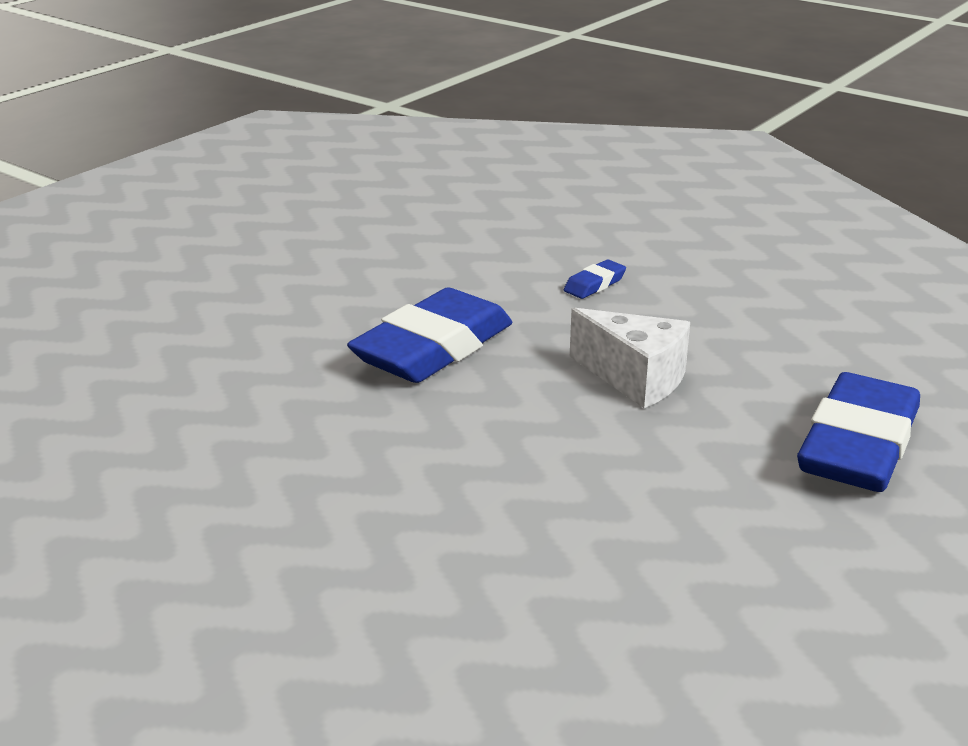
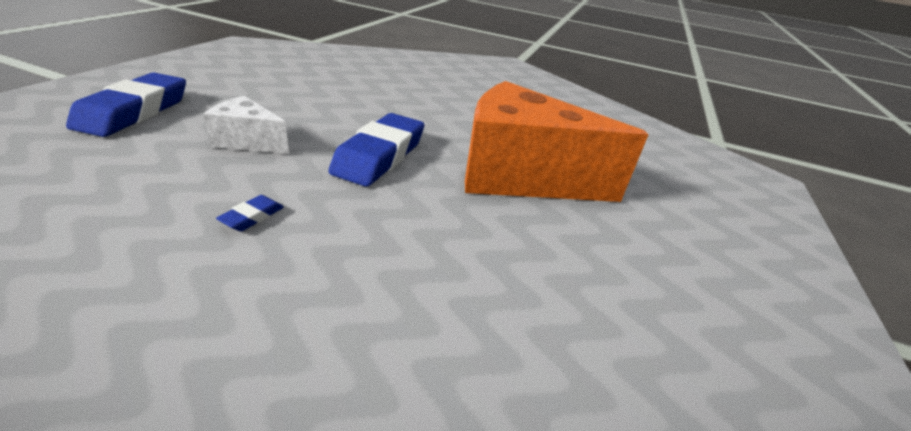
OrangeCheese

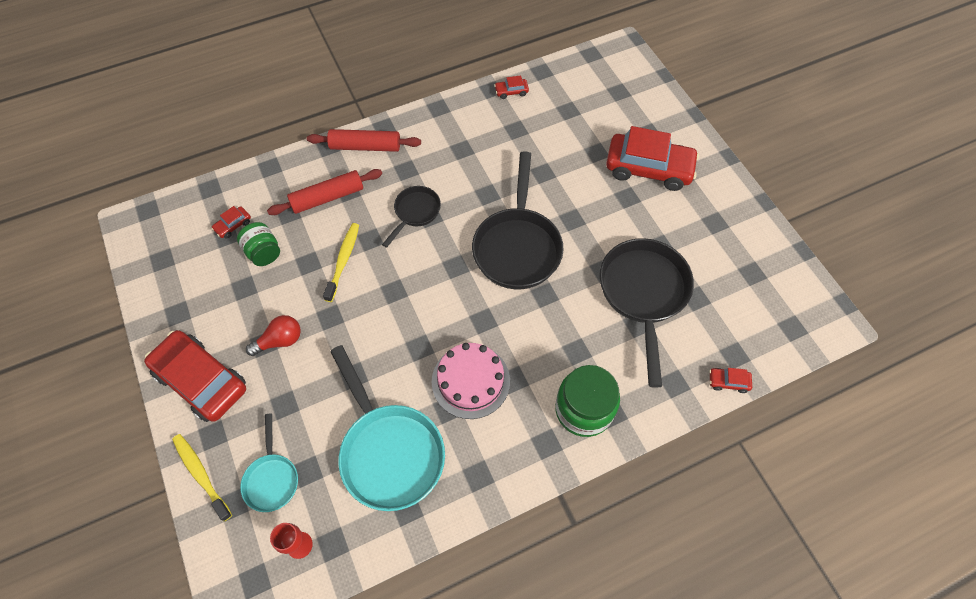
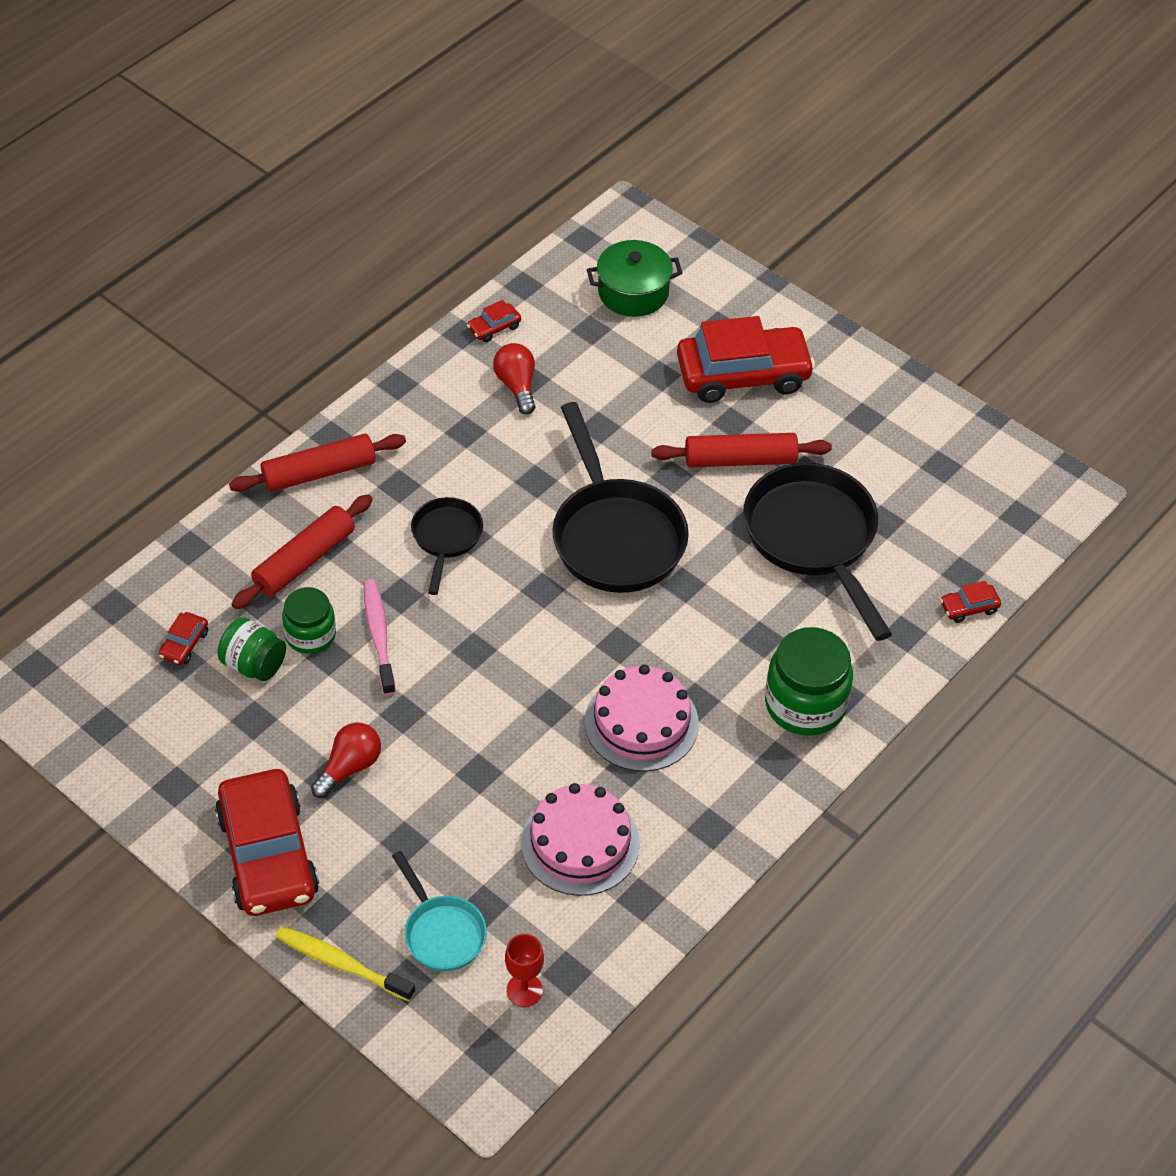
CrimsonCar (no. 2 from left)
EmeraldJar (no. 2 from left)
RosePinkToothBrush
CrimsonLightbulb (no. 2 from left)
RosePinkGateau (no. 1 from left)
EmeraldStockpot
CrimsonPastryRoller (no. 3 from left)

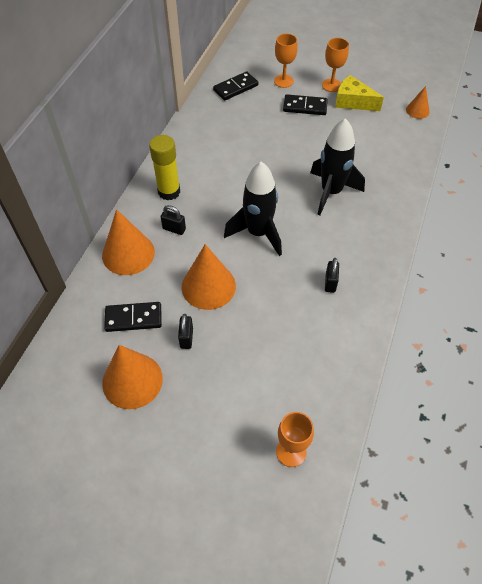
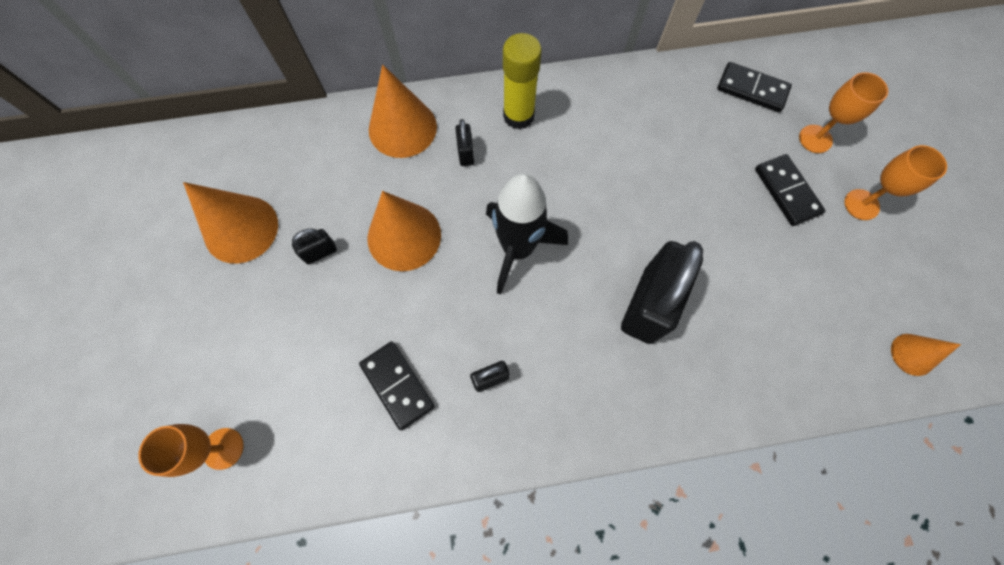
BlackDominoTile (no. 1 from left)
BlackPadlock (no. 4 from left)
YellowCheese

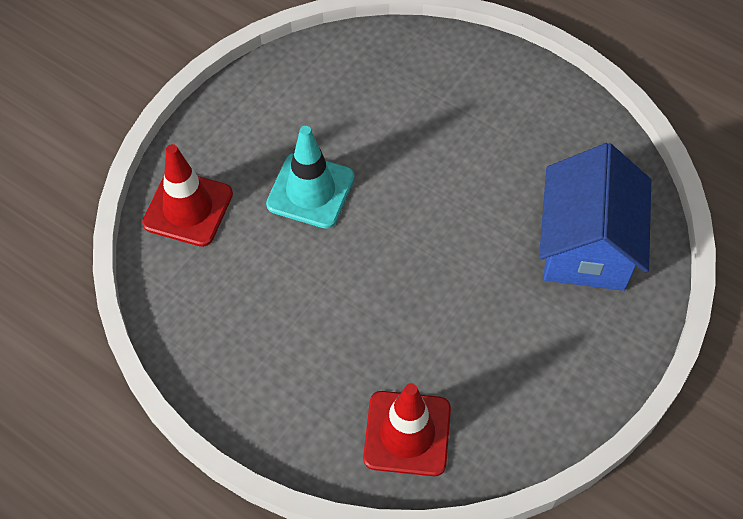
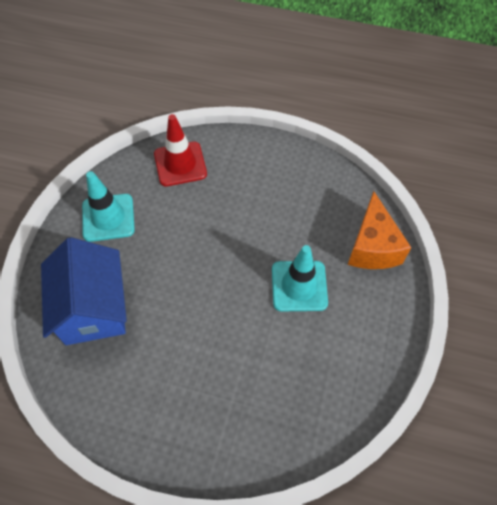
TealRoadCone (no. 1 from left)
OrangeCheese

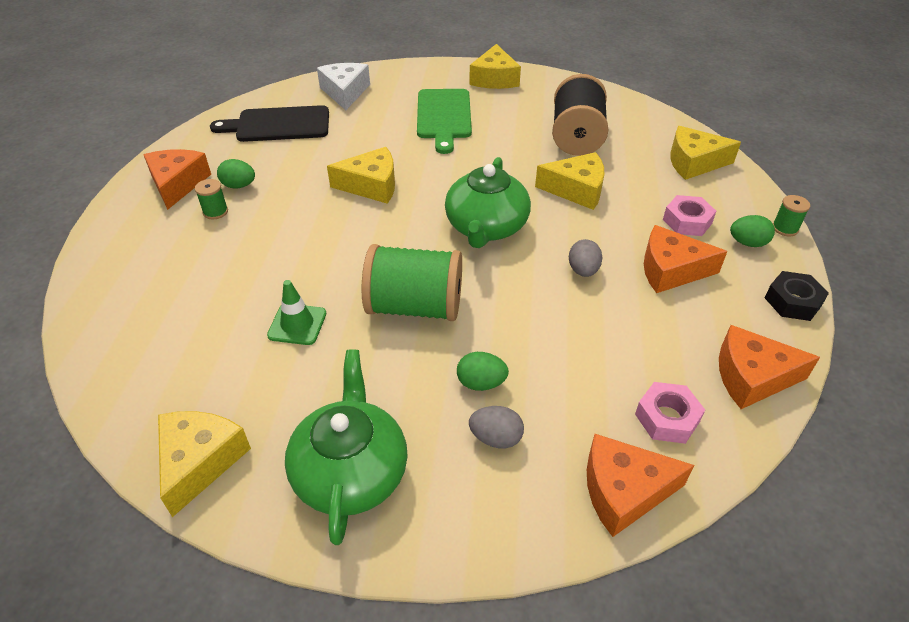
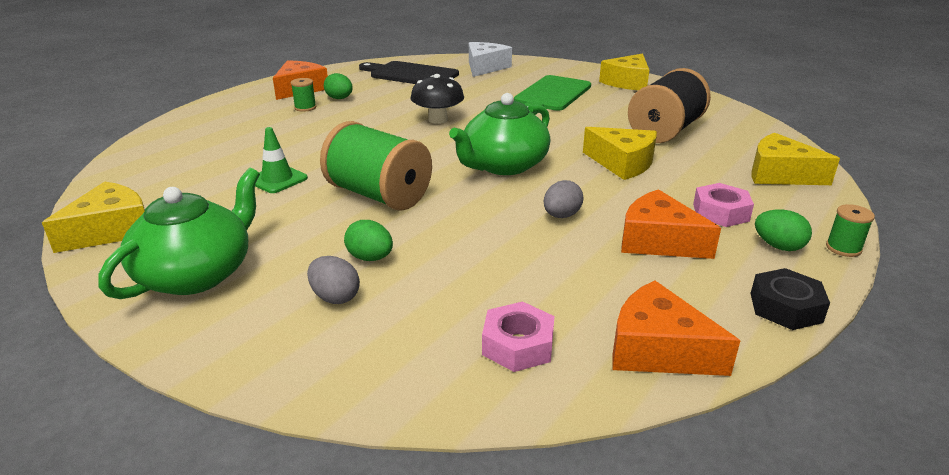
BlackToadstool
OrangeCheese (no. 2 from left in the first image)

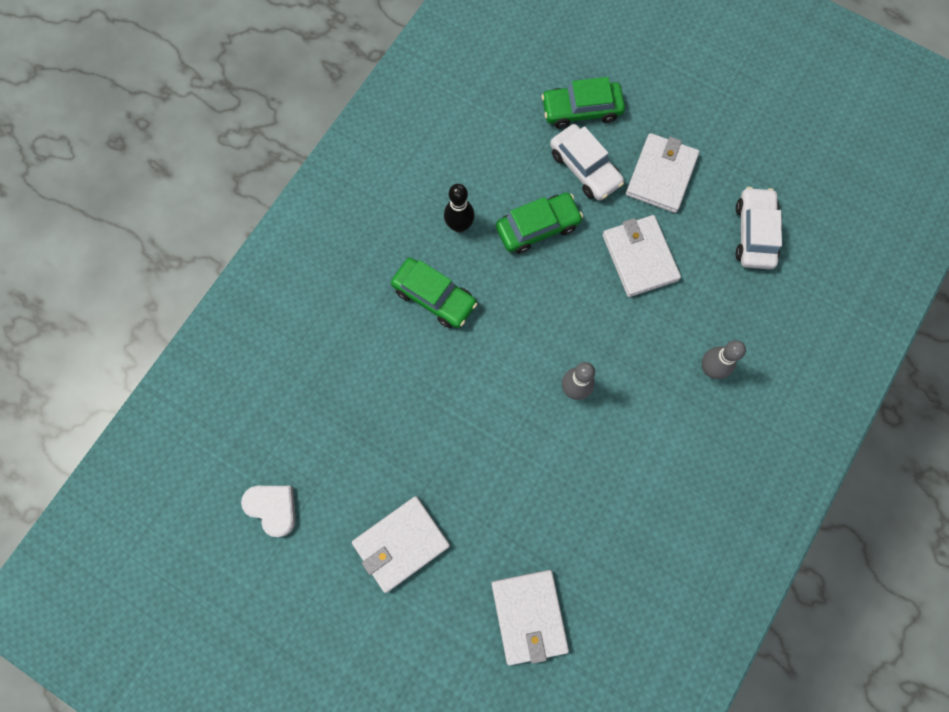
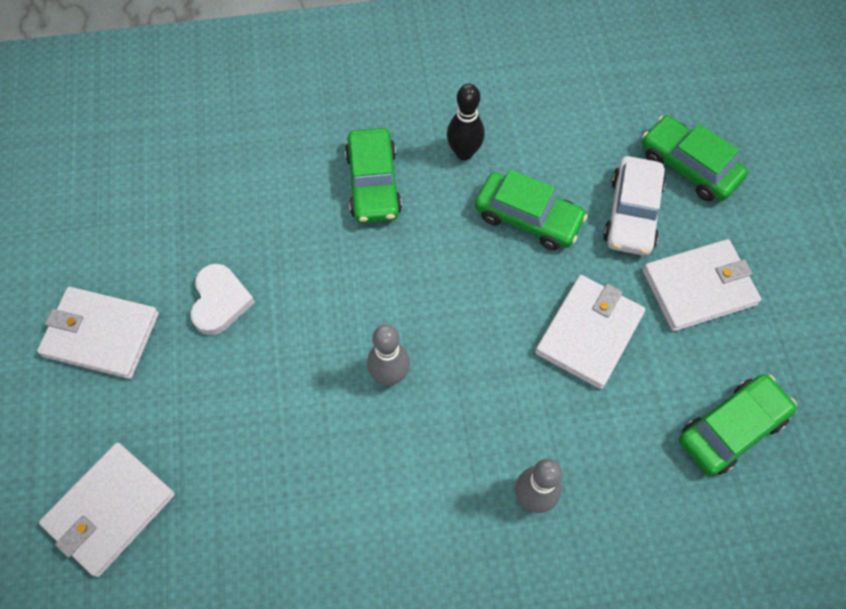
SnowWhiteLoveHeart
EmeraldCar (no. 4 from left)

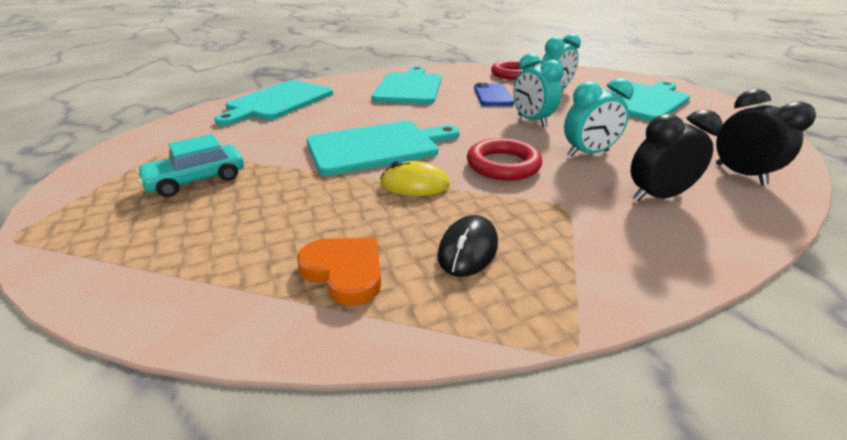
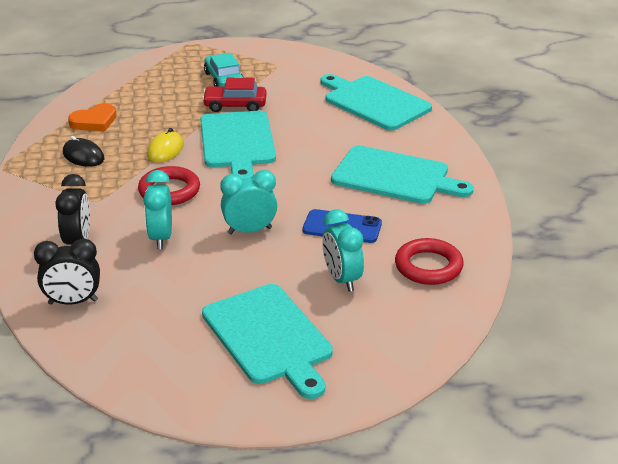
CrimsonCar

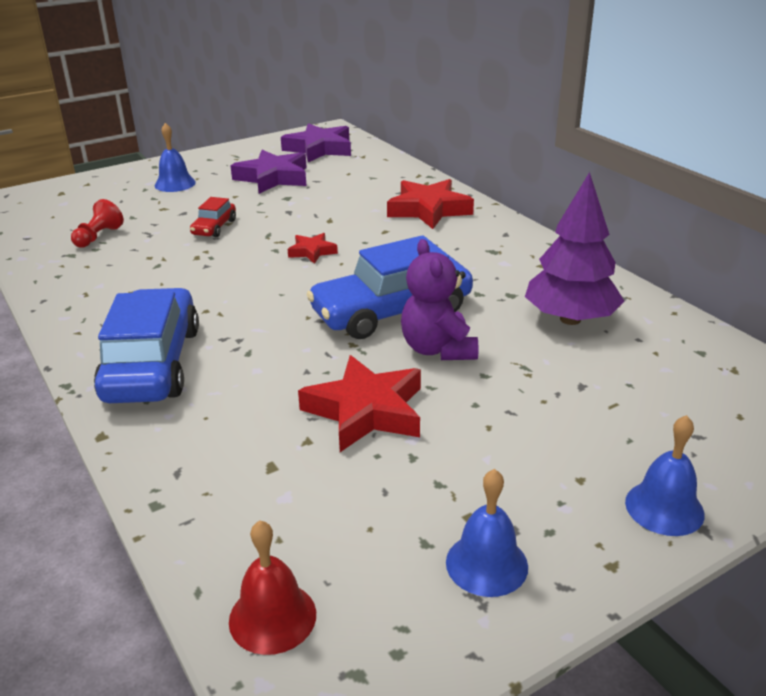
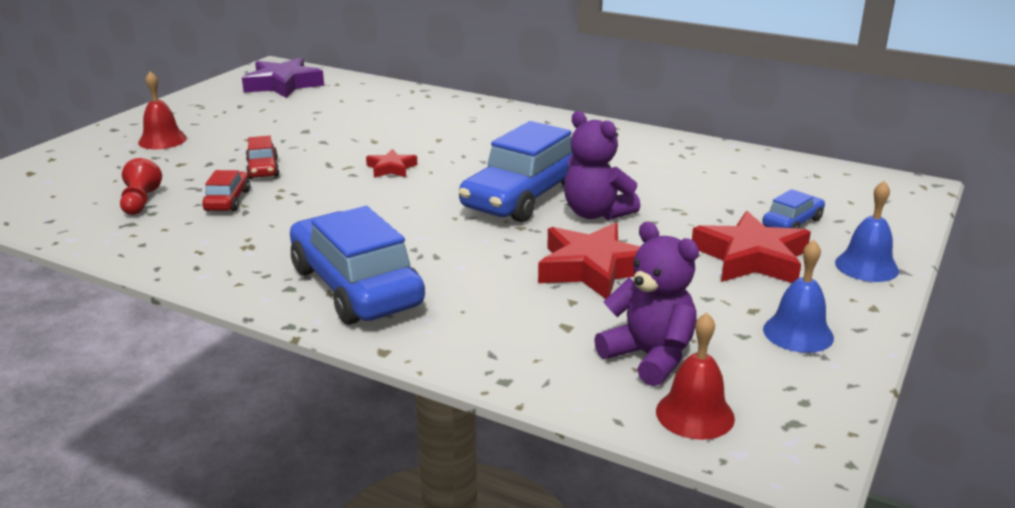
CrimsonHandBell (no. 1 from left)
CrimsonCar (no. 1 from left)
VioletTeddyBear (no. 2 from left)
CrimsonFivePointedStar (no. 3 from left)
RoyalBlueCar (no. 3 from left)
VioletFivePointedStar (no. 1 from left in the first image)
VioletTree

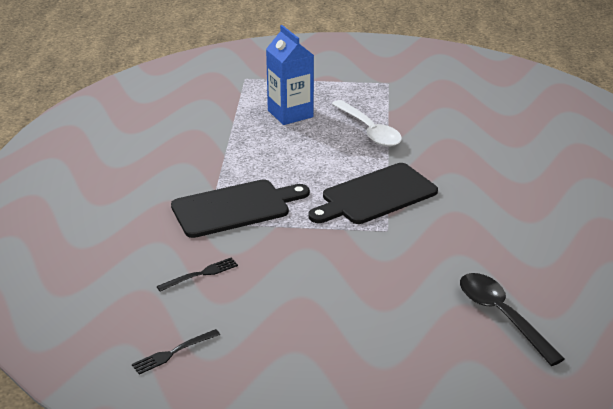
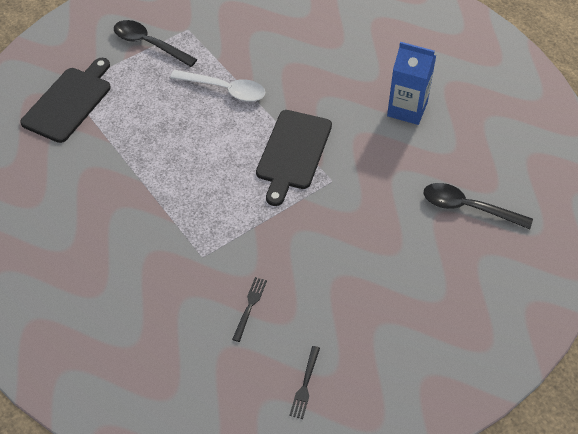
BlackBreadBoard (no. 1 from left)
BlackTablespoon (no. 1 from left)
RoyalBlueCarton

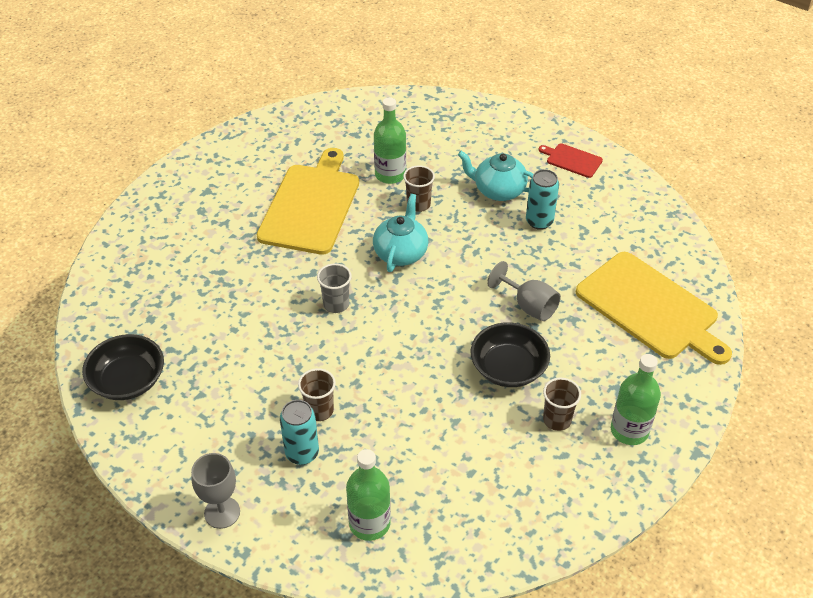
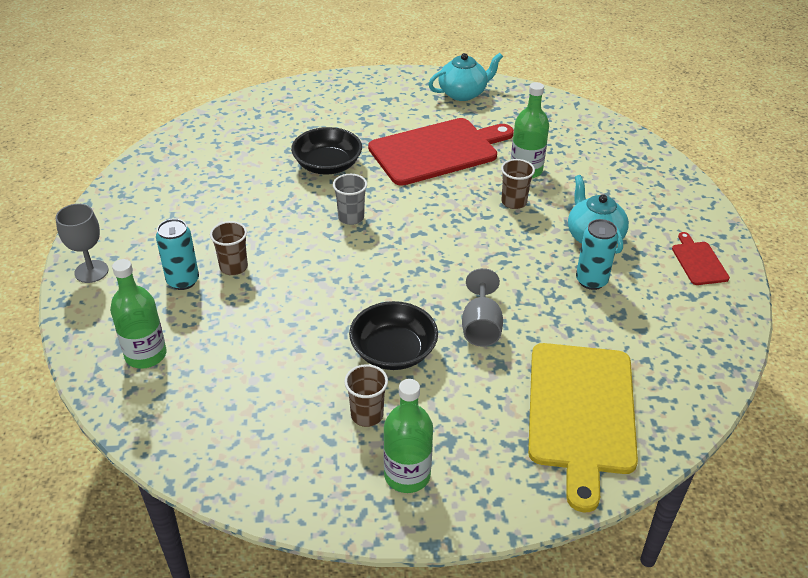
BlackBowl (no. 1 from left)
CrimsonBreadBoard (no. 1 from left)
TealTeapot (no. 1 from left)

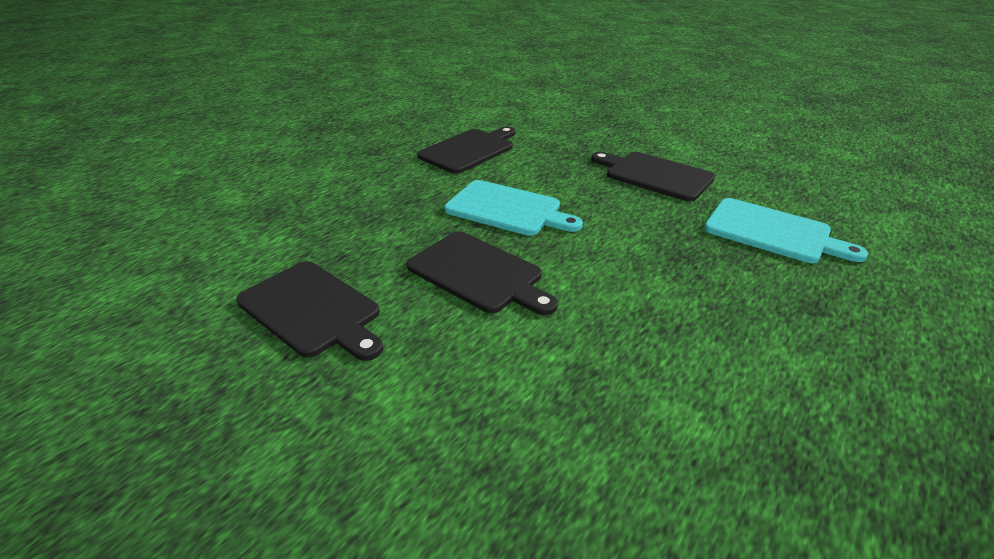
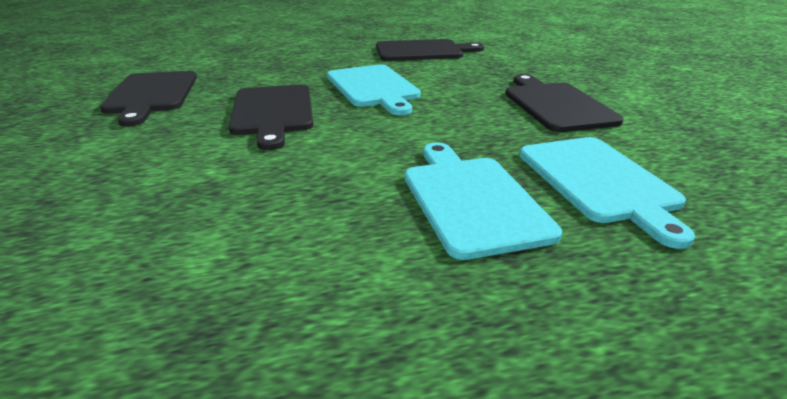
TealBreadBoard (no. 2 from left)

